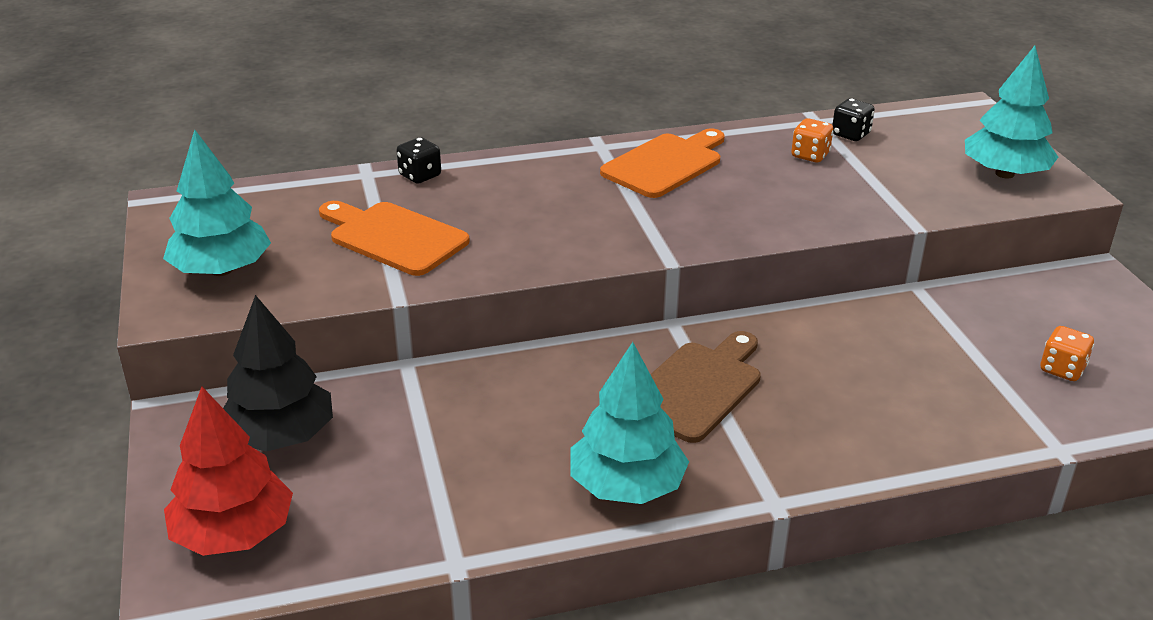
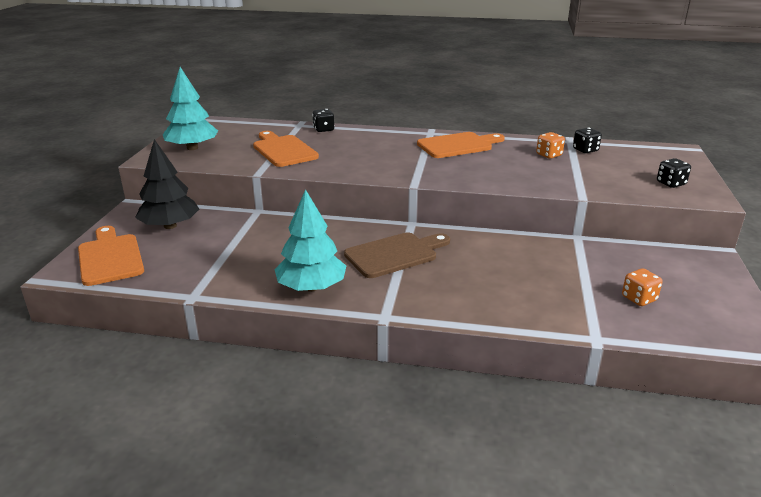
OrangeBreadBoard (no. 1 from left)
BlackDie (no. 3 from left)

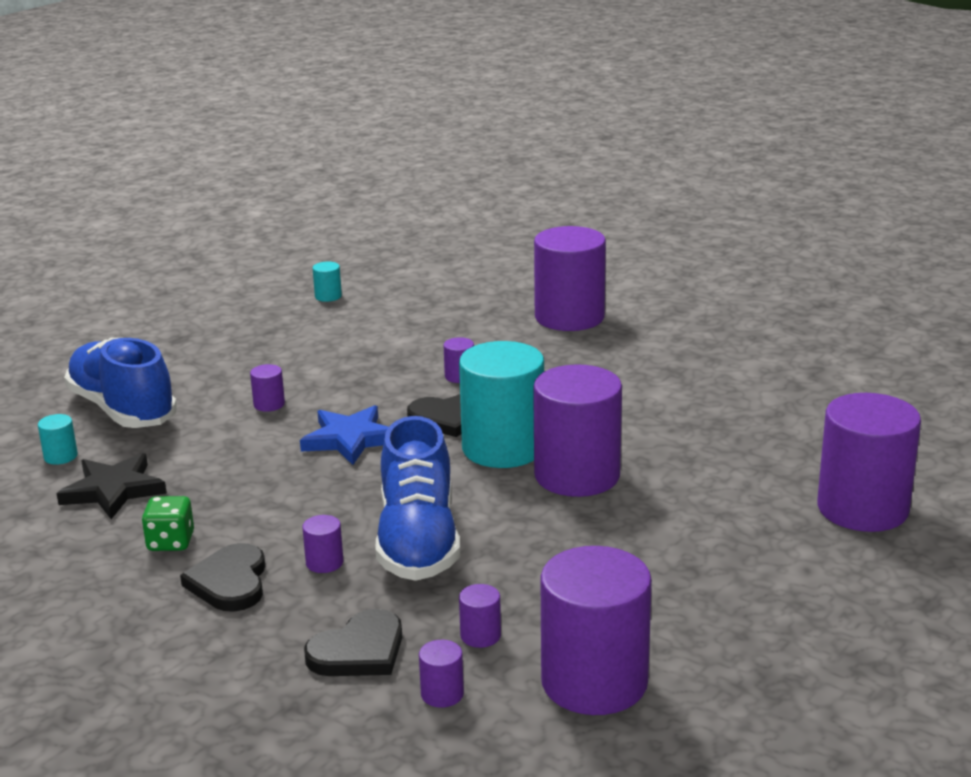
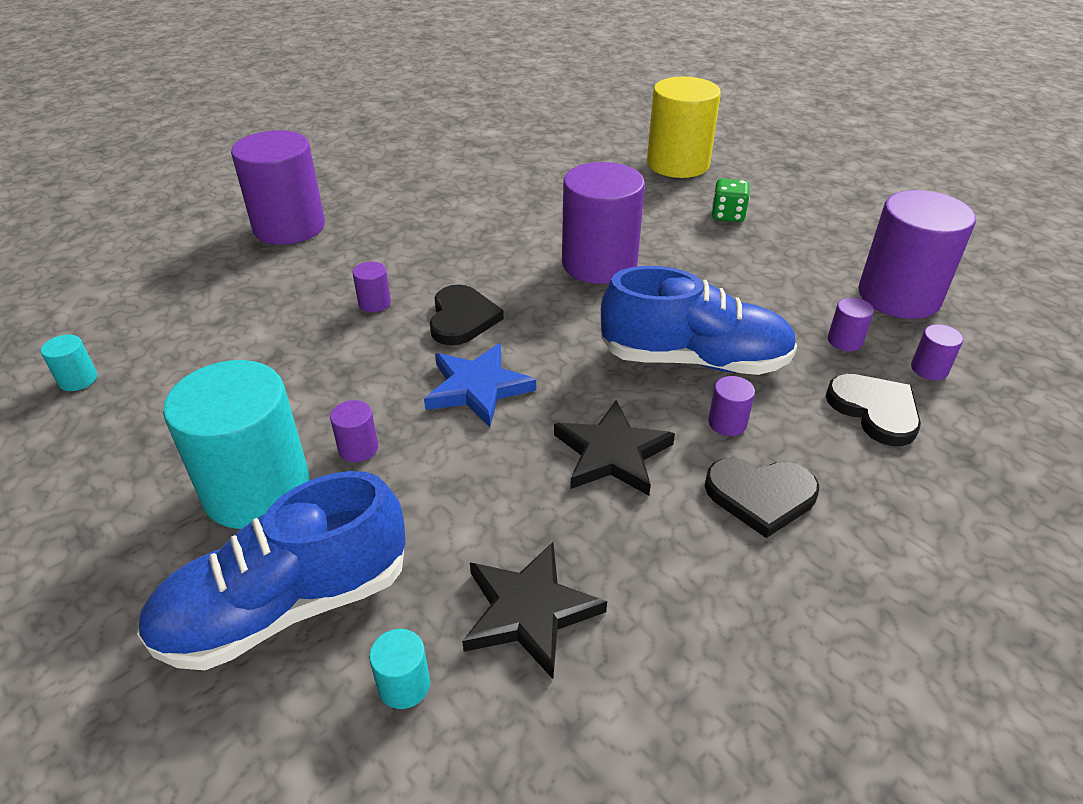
TealSolidCylinder (no. 2 from left)
BlackFivePointedStar (no. 2 from left)
YellowSolidCylinder
EmeraldDie

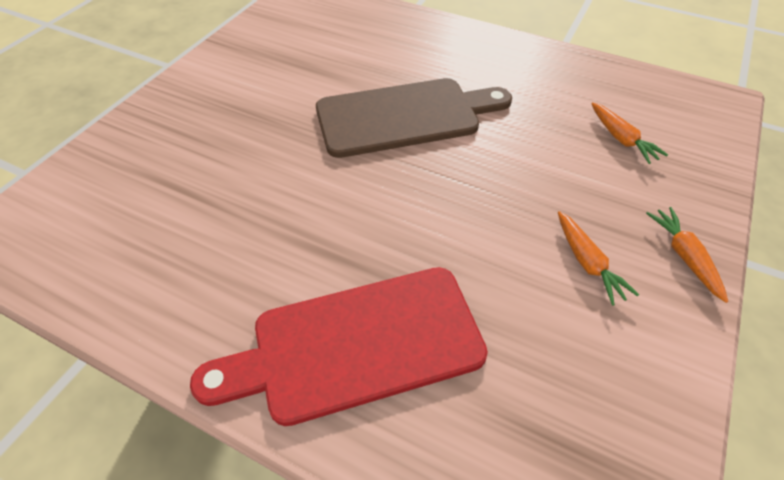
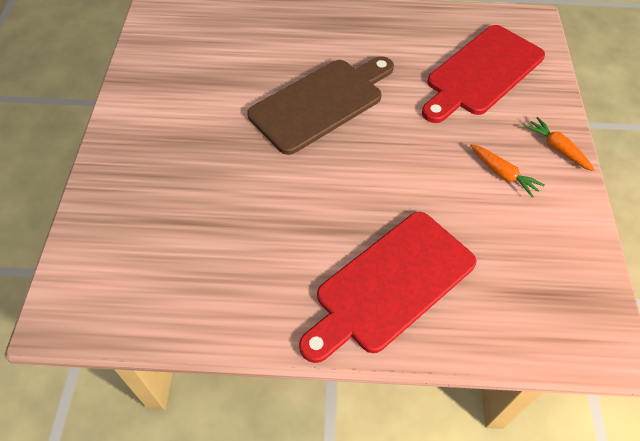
CrimsonBreadBoard (no. 2 from left)

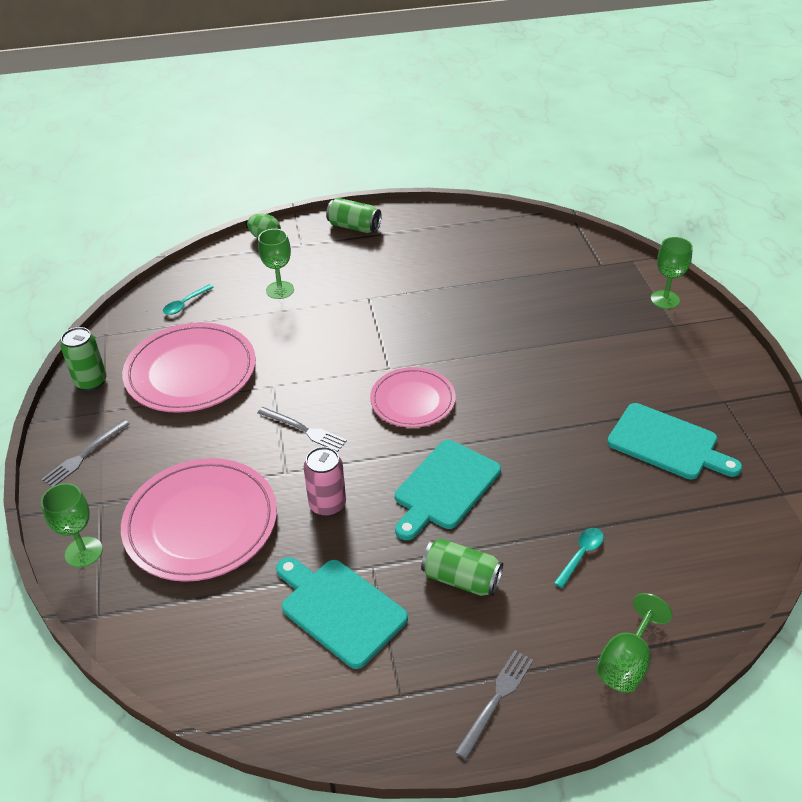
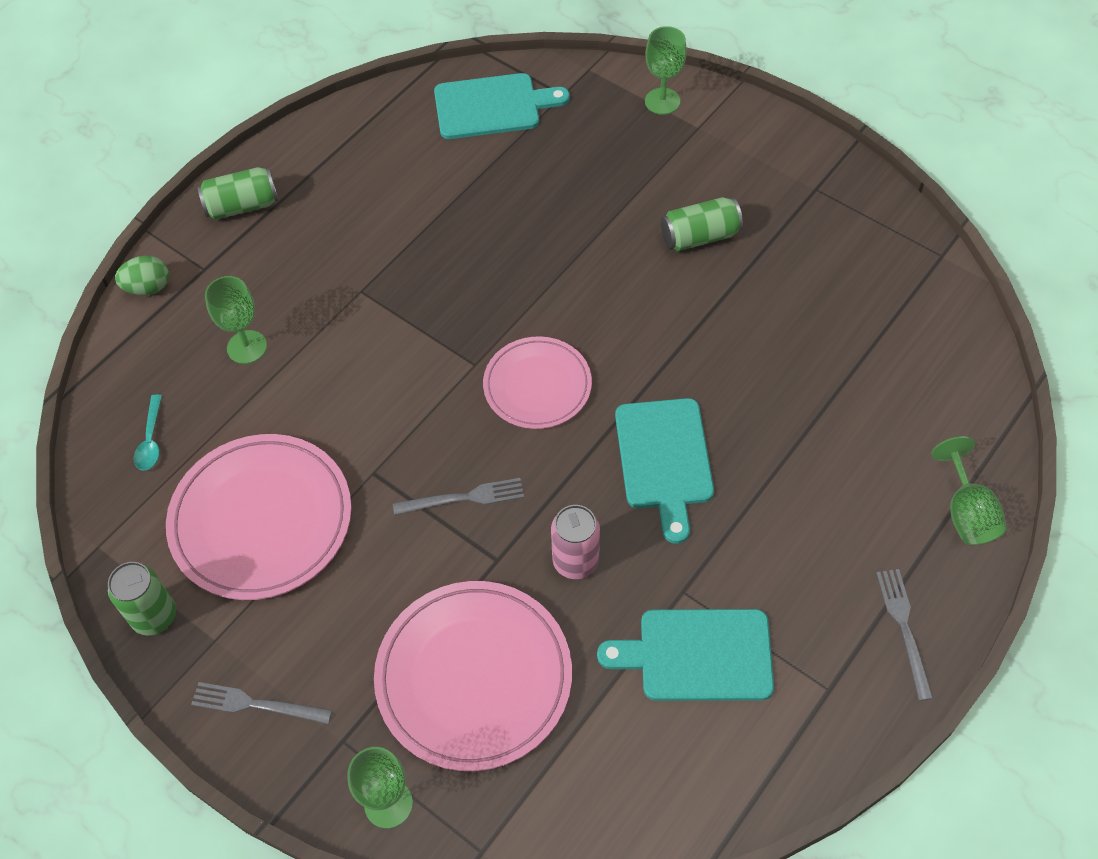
GreyDinnerFork (no. 1 from left)
TealBreadBoard (no. 1 from left)
EmeraldCan (no. 3 from left)
TealTablespoon (no. 2 from left in the first image)

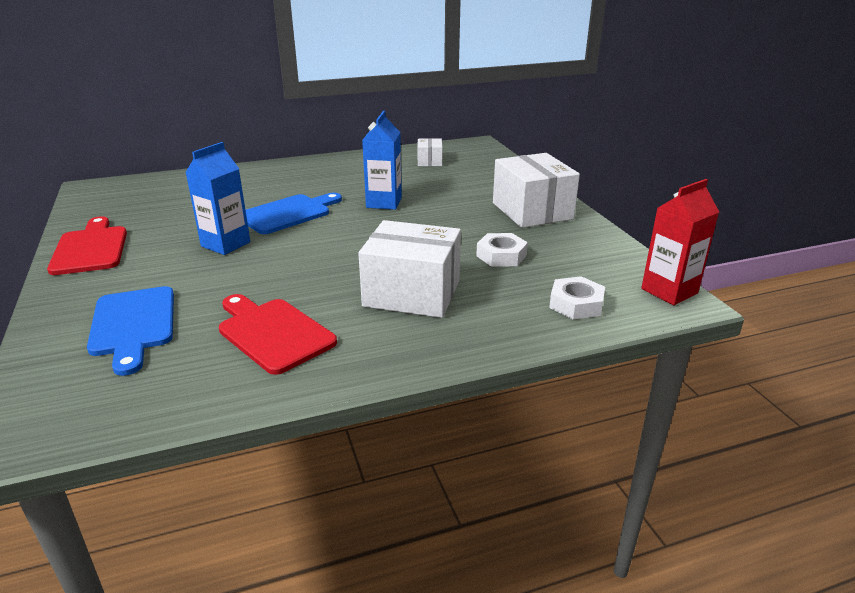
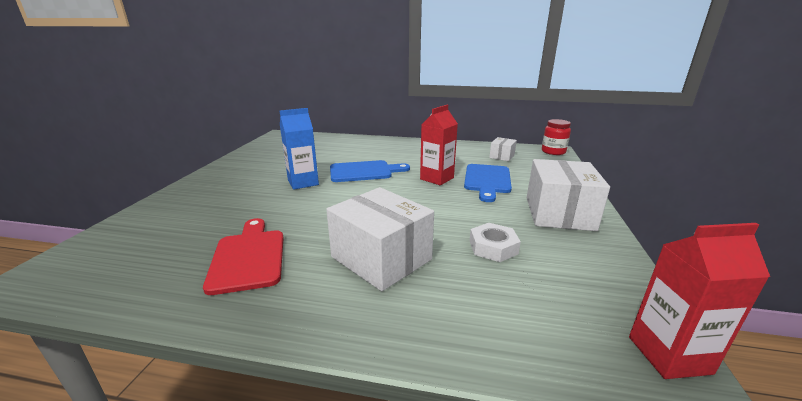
CrimsonCarton (no. 1 from left)
RoyalBlueBreadBoard (no. 2 from left)
CrimsonJar
CrimsonBreadBoard (no. 1 from left in the first image)
SnowWhiteHexNut (no. 2 from left in the first image)

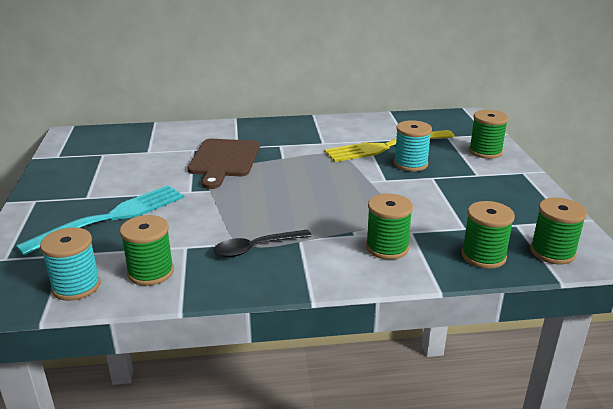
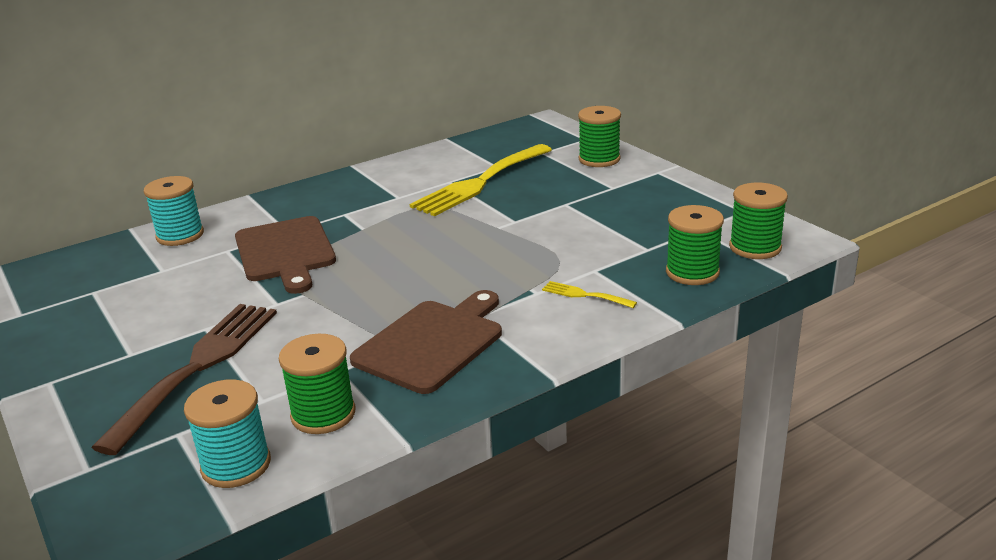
DarkBrownDinnerFork
TealSpool (no. 1 from left)
DarkBrownBreadBoard (no. 2 from left)
YellowDinnerFork (no. 2 from left)

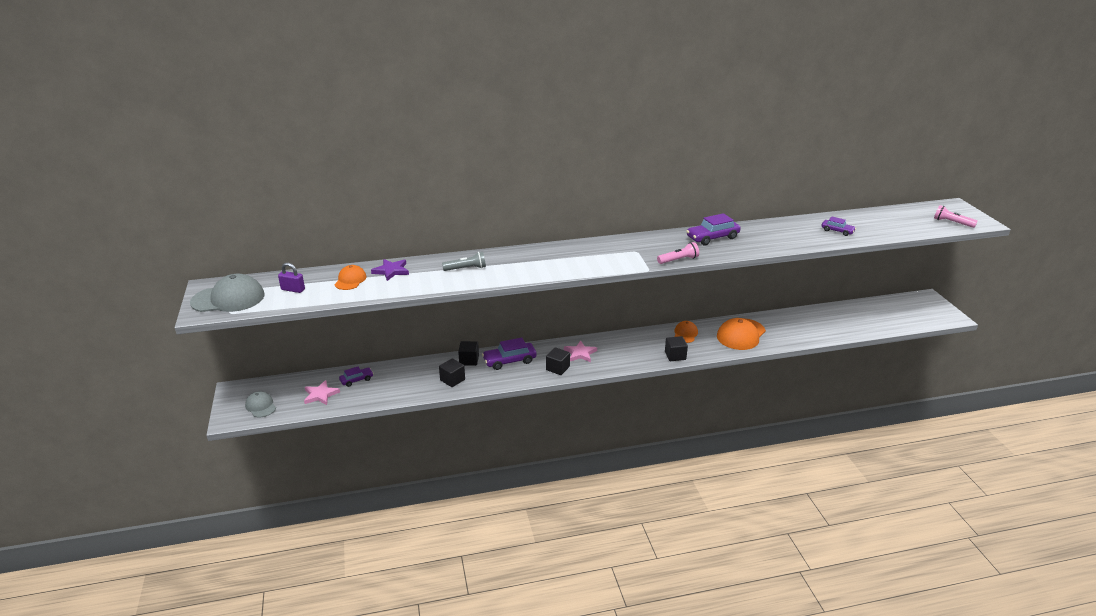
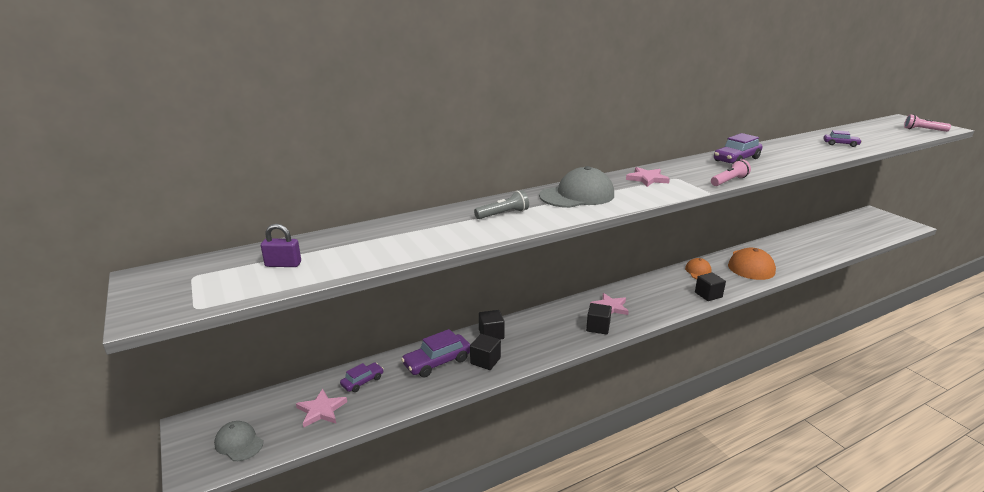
VioletCar (no. 2 from left)
GreyPeakedCap (no. 2 from left)
RosePinkFivePointedStar (no. 3 from left)
OrangePeakedCap (no. 1 from left in the first image)
VioletFivePointedStar

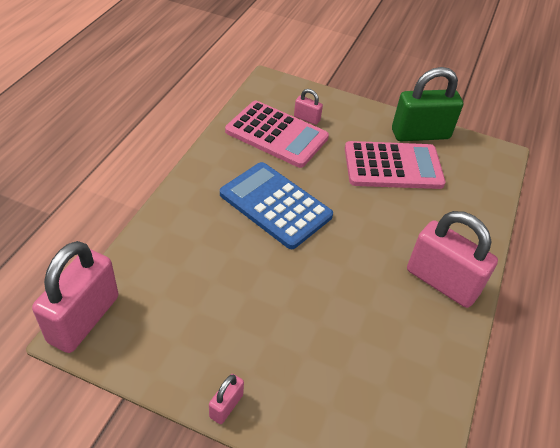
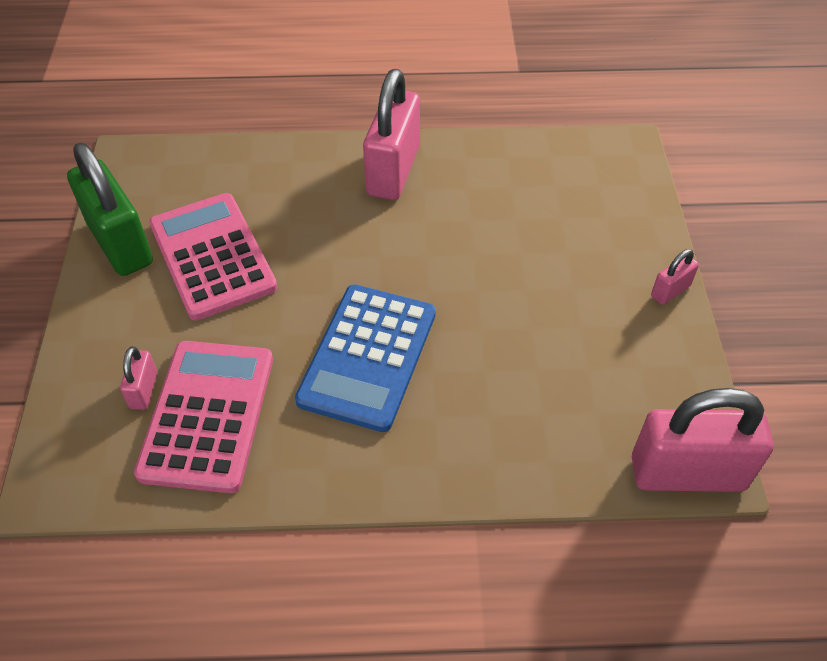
RosePinkPadlock (no. 3 from left)

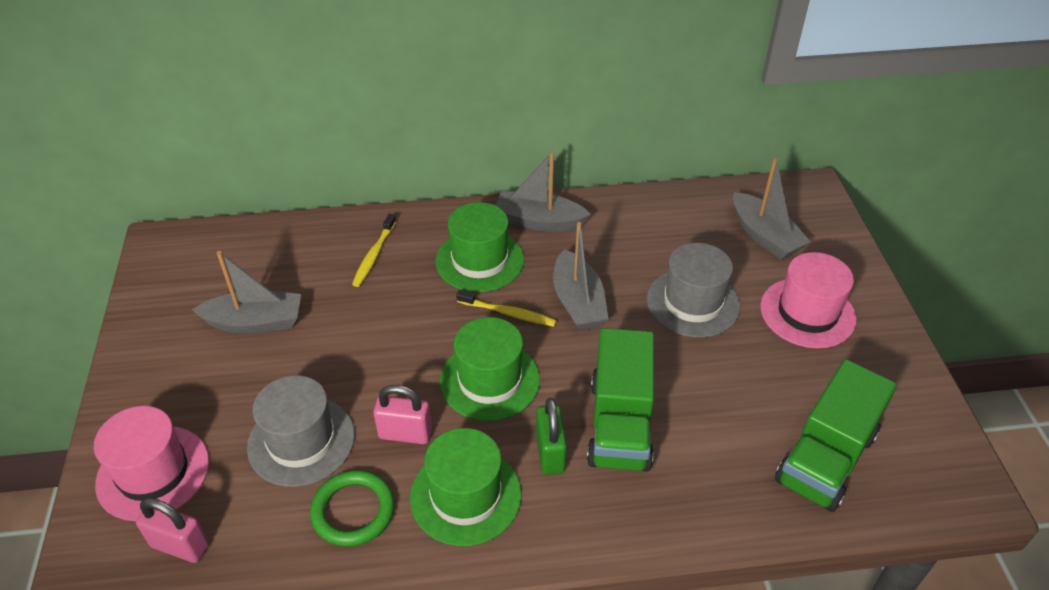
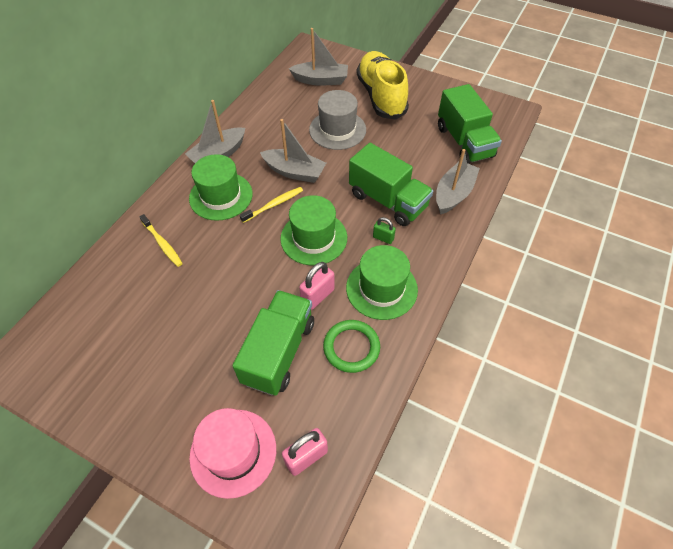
EmeraldToyTruck (no. 1 from left)
YellowSneaker
EmeraldPadlock
GreyBoat (no. 4 from left)

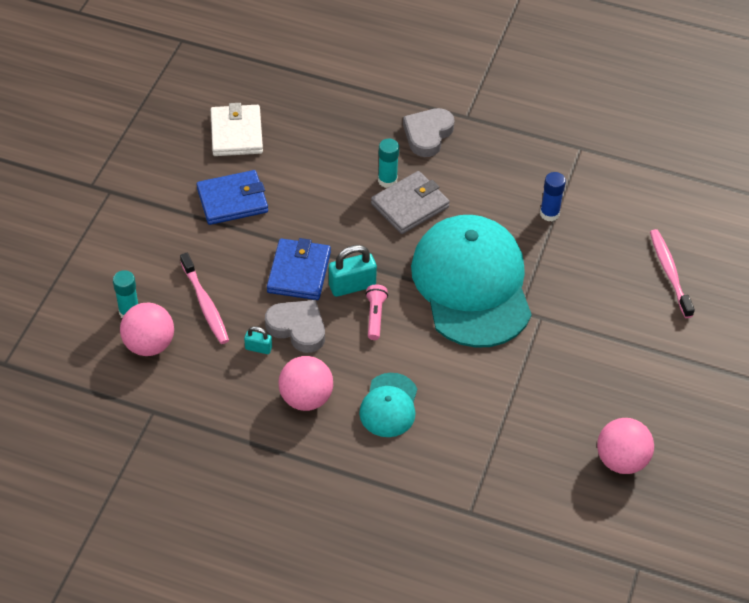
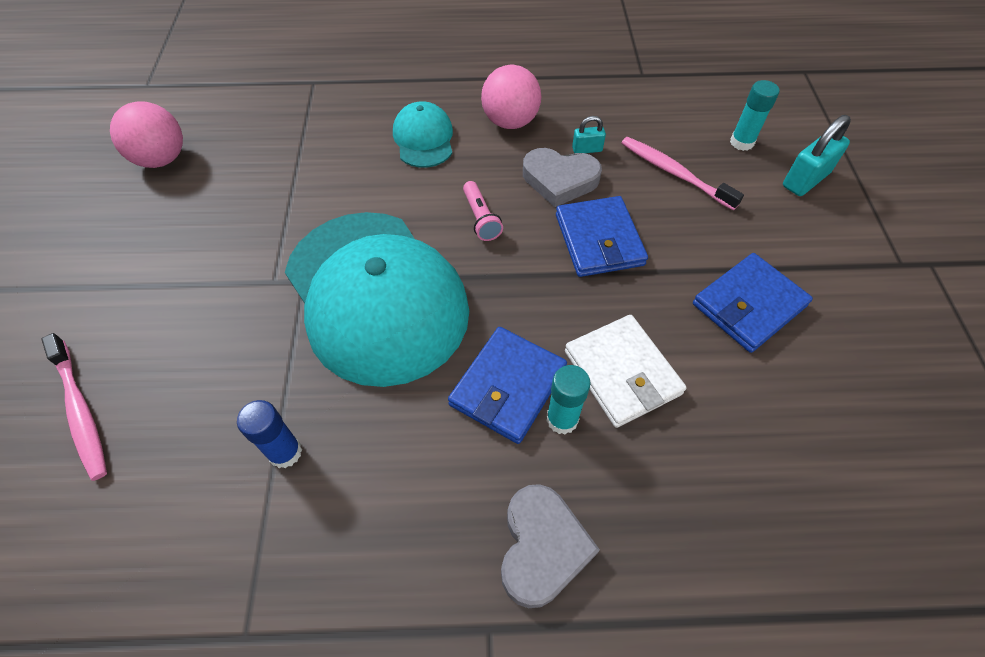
RoyalBlueCardWallet (no. 1 from left)
SnowWhiteCardWallet
TealPadlock (no. 2 from left)
RosePinkPlayBall (no. 1 from left in the first image)

